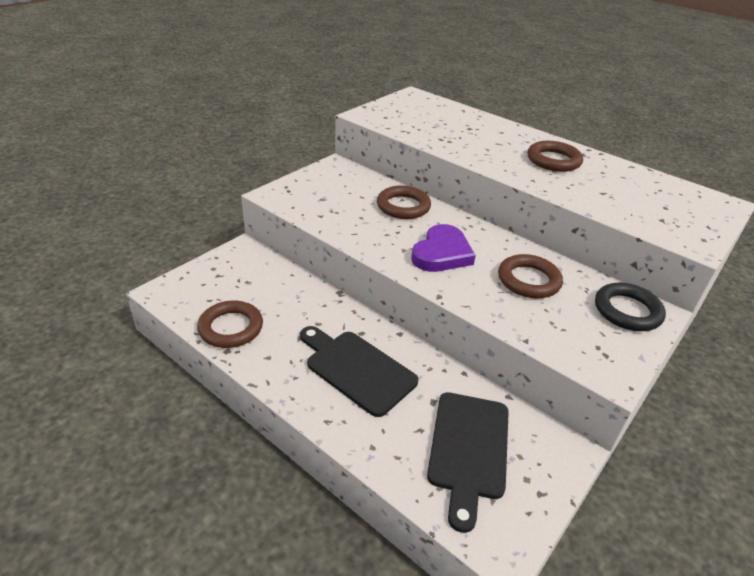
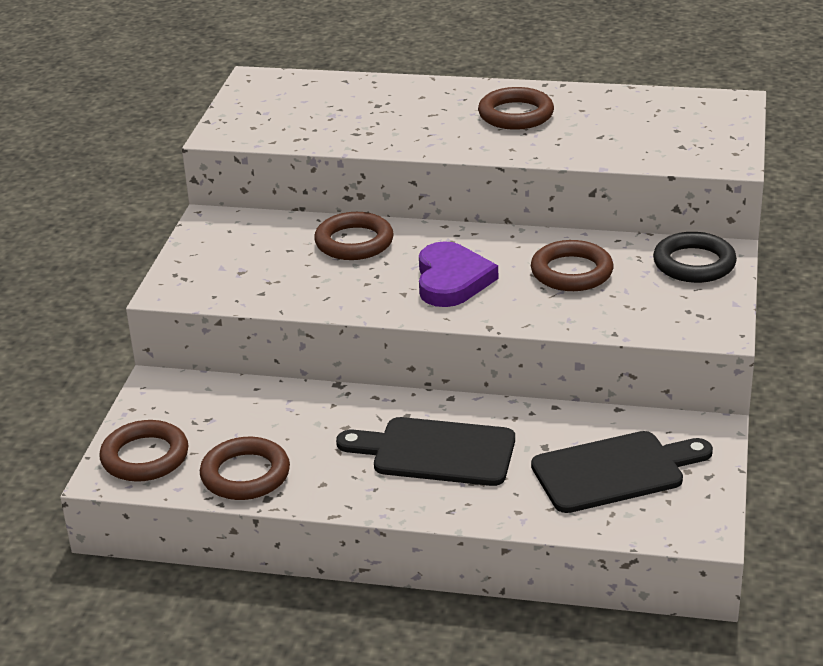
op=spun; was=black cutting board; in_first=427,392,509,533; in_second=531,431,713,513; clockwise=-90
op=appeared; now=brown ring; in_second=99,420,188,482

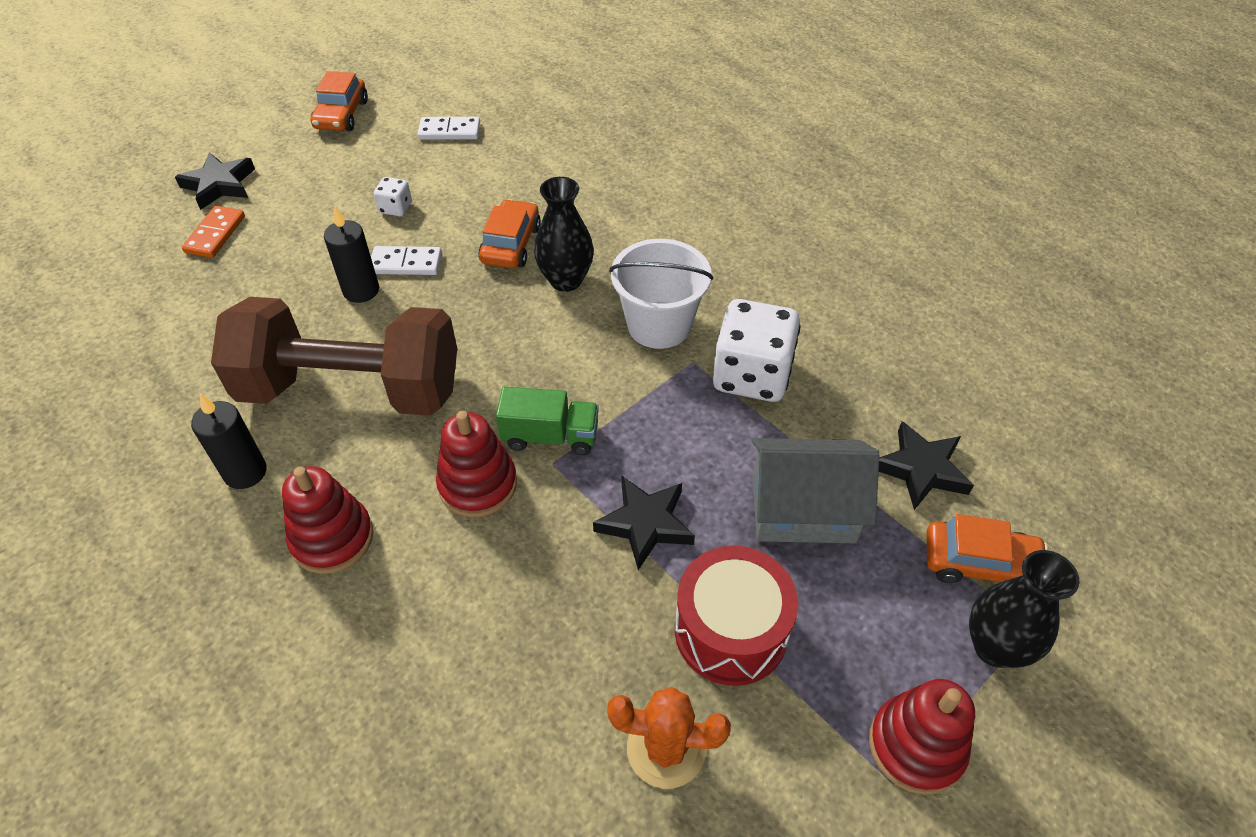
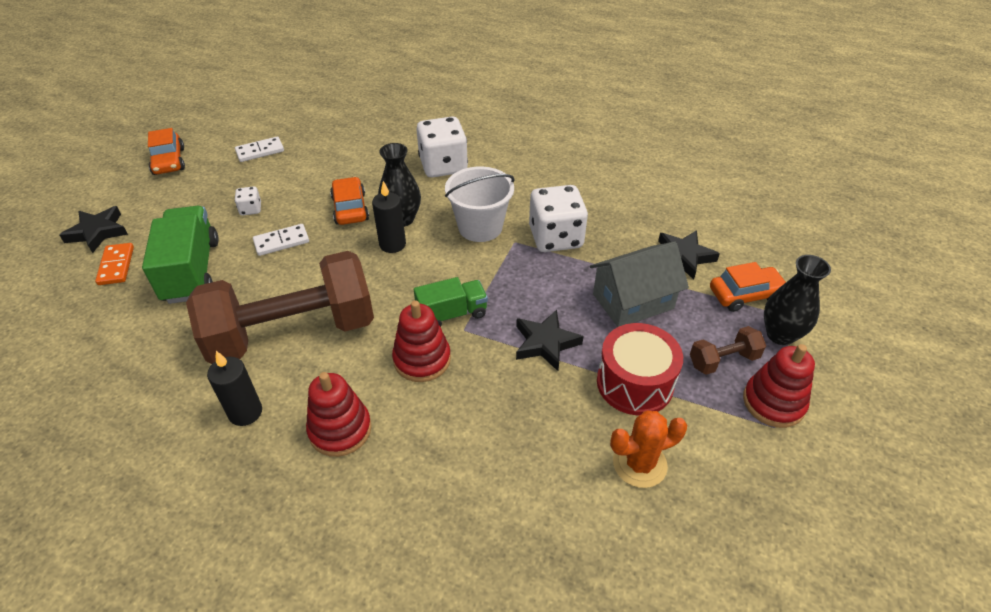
op=relocated; was=black candle; in_first=324,206,379,303; in_second=372,181,406,253
op=appeared; now=leaf-green toy truck; in_second=142,206,219,304
op=appeared; now=white die; in_second=416,116,468,178
op=appeared; now=brown dumbbell; in_second=690,326,766,375

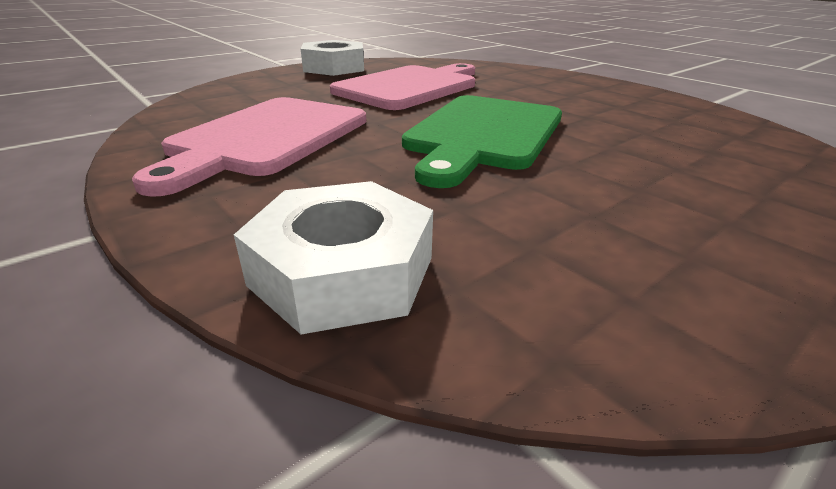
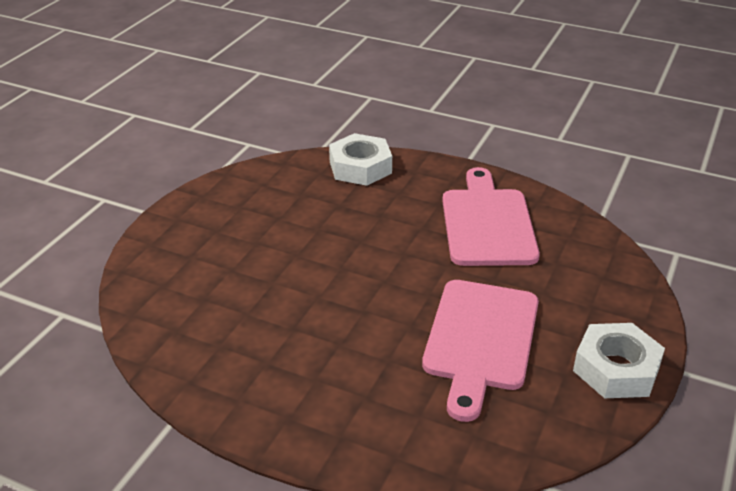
op=missing; was=leaf-green cutting board; in_first=402,95,562,188

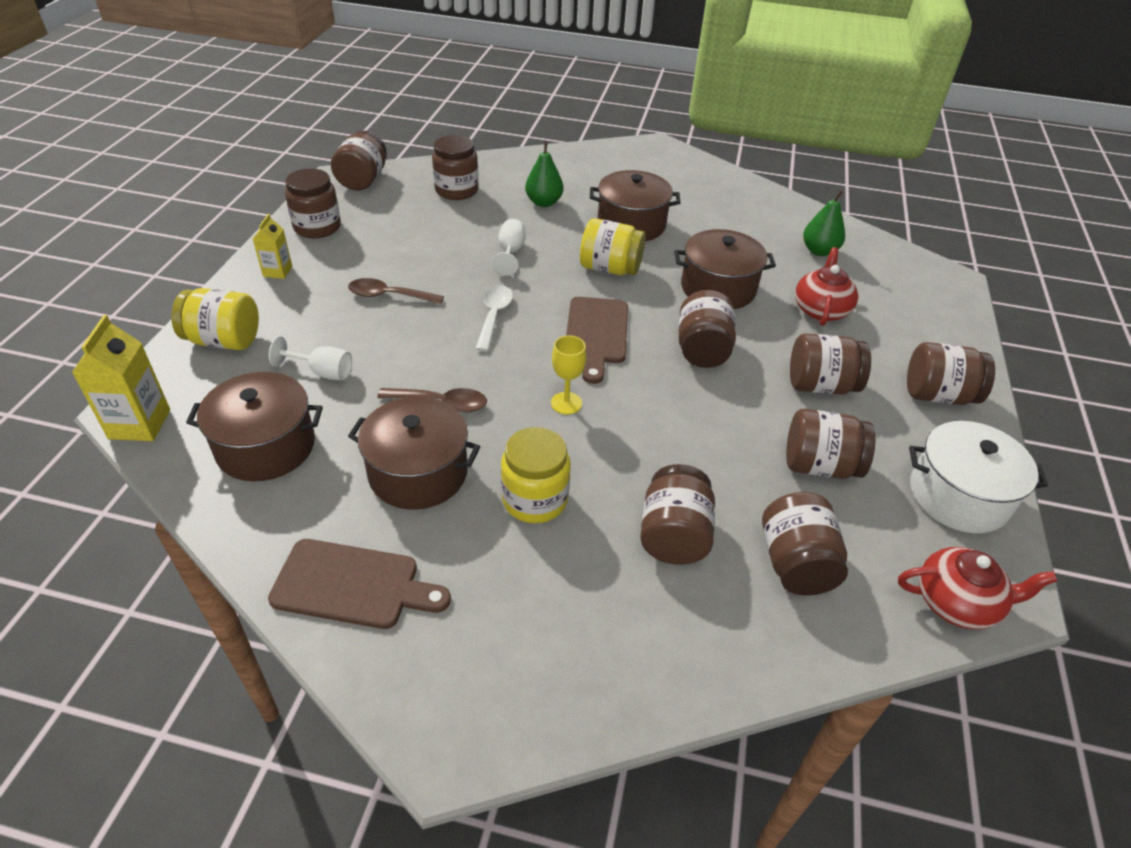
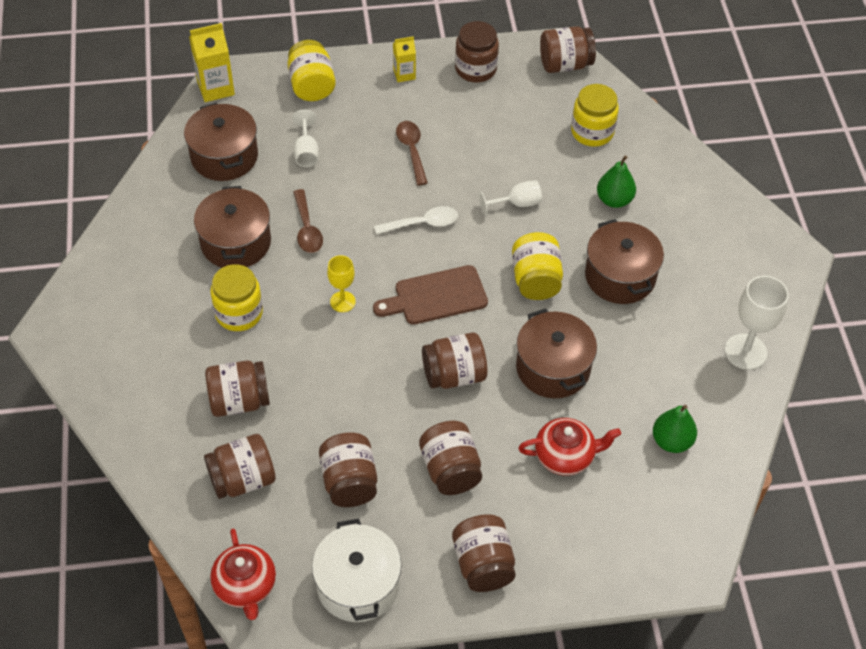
op=missing; was=brown cutting board; in_first=268,539,451,629
op=colour; was=brown jam jar; now=bright yellow jam jar; in_first=432,135,479,200; in_second=571,84,619,147
op=appeared; now=white wine glass; in_second=725,276,789,370

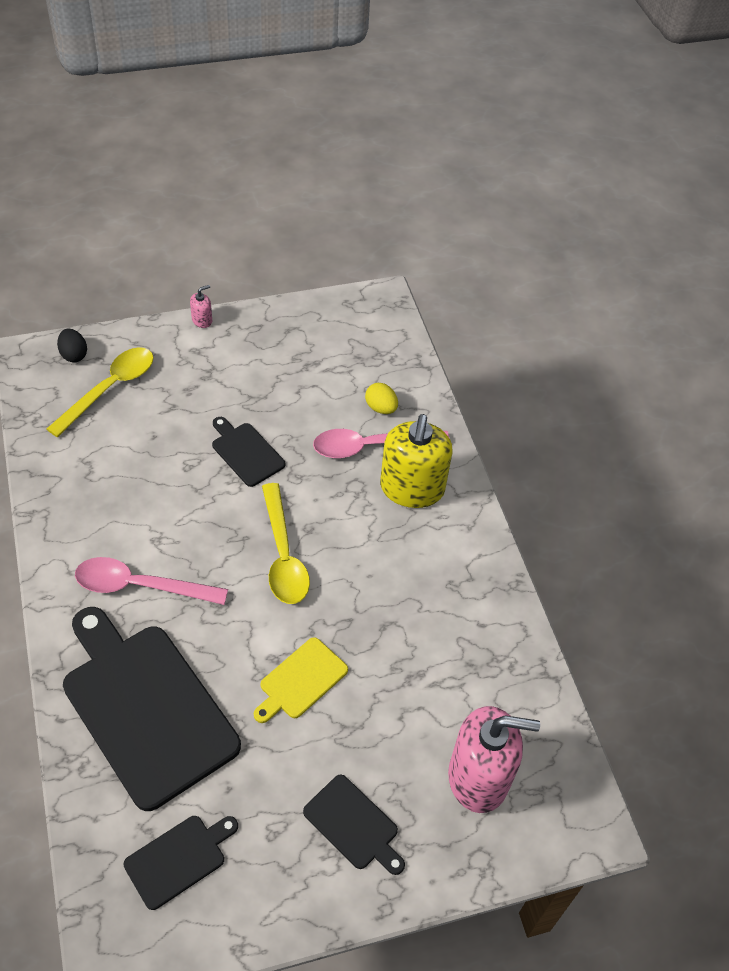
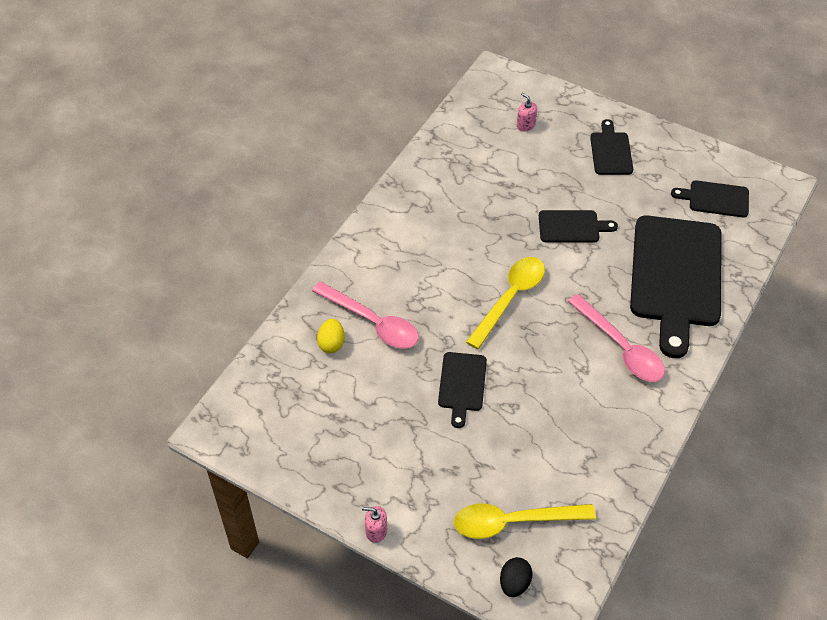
op=colour; was=bright yellow cutting board; now=black cutting board; in_first=254,637,348,723; in_second=539,210,618,242
op=missing; was=bright yellow soap dispenser; in_first=380,414,452,508
op=size; was=pink soap dispenser; in_first=448,706,540,813; in_second=517,93,537,131; ratio=0.41

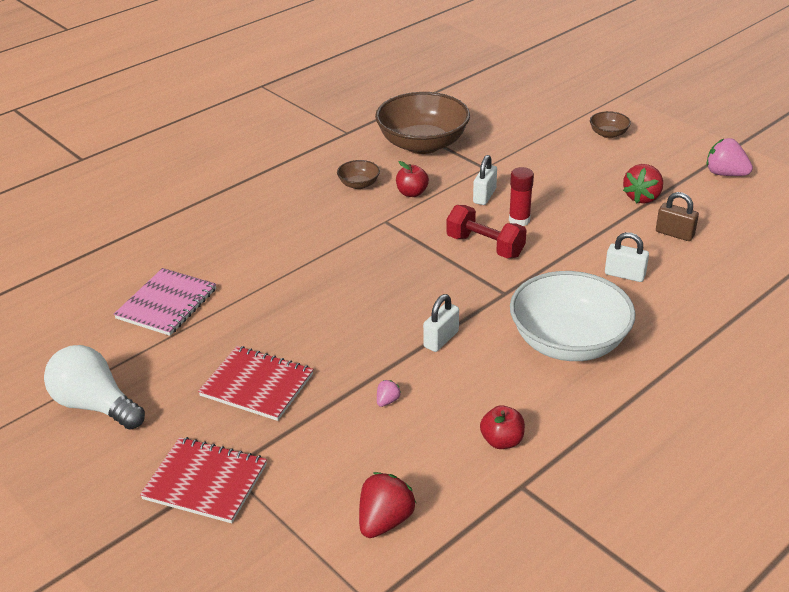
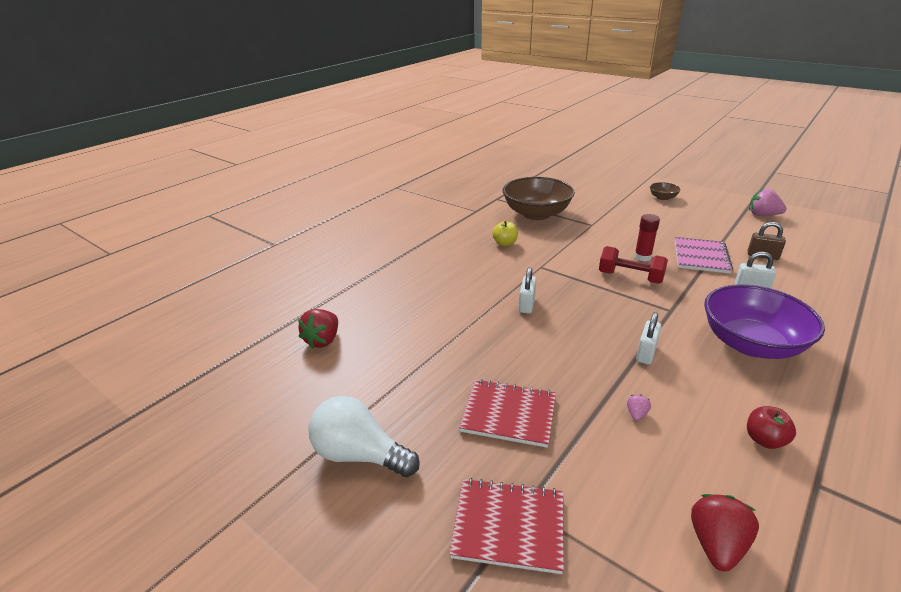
op=relocated; was=pink exercise book; in_first=114,268,216,336; in_second=675,237,733,274
op=exchanged; was=brown bowl; now=bright yellow apple; in_first=337,160,380,189; in_second=492,221,518,246
op=missing; was=scarlet apple; in_first=396,161,429,197
op=relocated; was=white padlock; in_first=473,155,497,205; in_second=519,267,536,314
op=colour; was=white bowl; now=violet bowl; in_first=510,271,635,361; in_second=704,284,825,359
op=relocated; was=scarlet toy strawberry; in_first=623,164,663,204; in_second=298,309,338,348

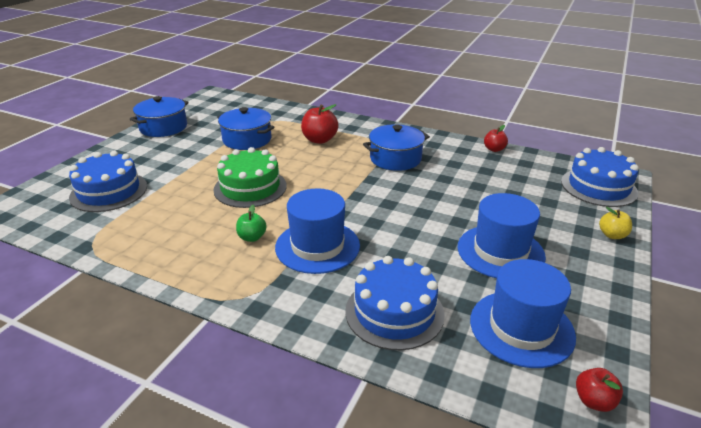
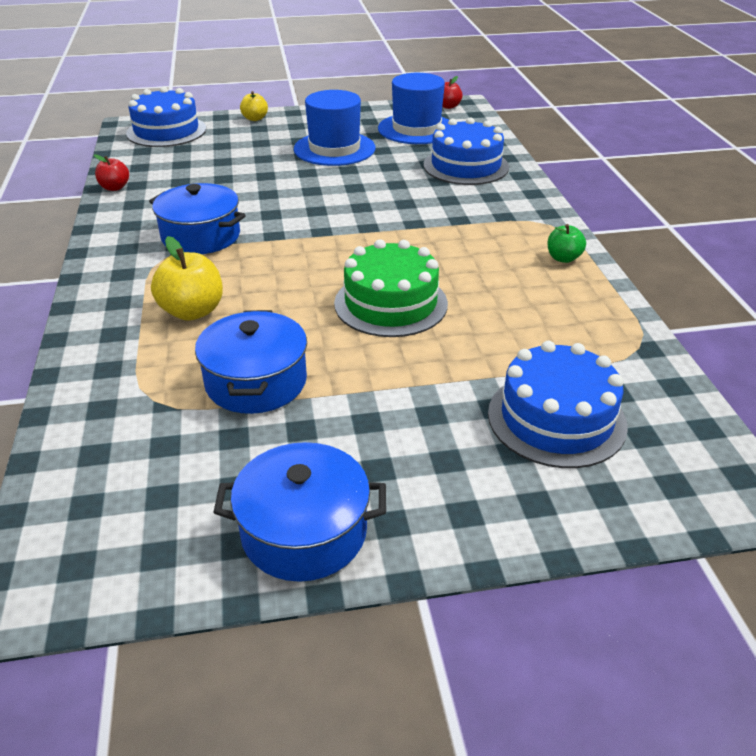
op=relocated; was=leaf-green apple; in_first=236,205,267,242; in_second=548,224,586,263
op=missing; was=royal blue tall hat; in_first=275,188,360,274
op=colour; was=scarlet apple; now=bright yellow apple; in_first=301,104,339,144; in_second=151,236,223,321

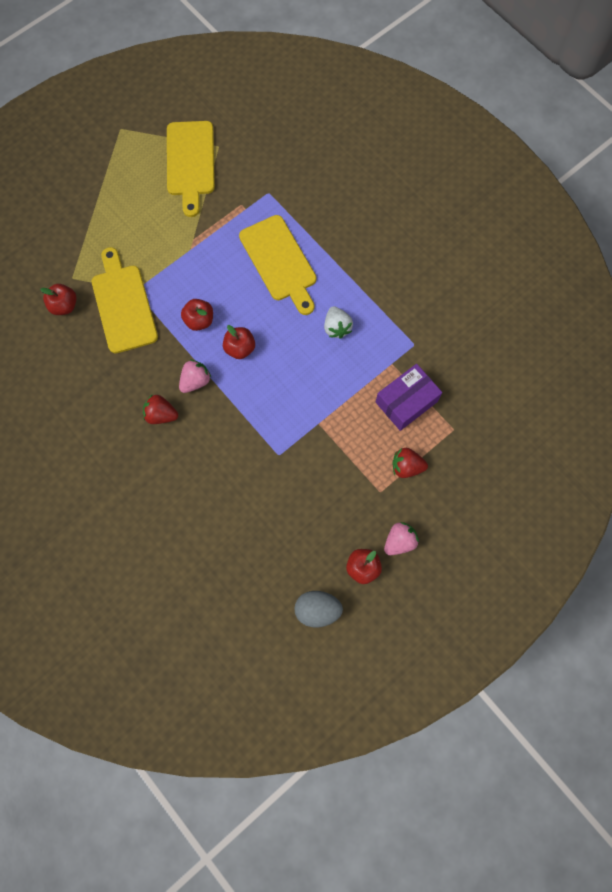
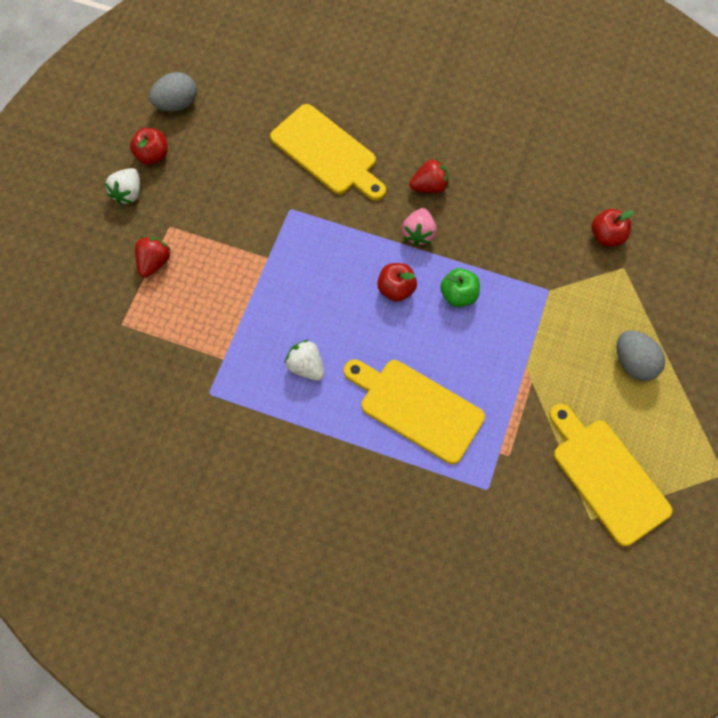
op=relocated; was=bright yellow cutting board; in_first=92,247,158,353; in_second=270,104,386,200
op=colour; was=scarlet apple; now=leaf-green apple; in_first=181,299,213,331; in_second=440,268,480,307
op=missing; was=violet parcel; in_first=376,364,442,431
op=colour; was=pink toy strawberry; now=white toy strawberry; in_first=384,522,419,555; in_second=105,168,140,205
op=spun; was=scarlet toy strawberry; in_first=392,448,428,478; in_second=135,236,171,277; clockwise=-45
op=appeared; now=gray toy egg; in_second=617,330,665,381

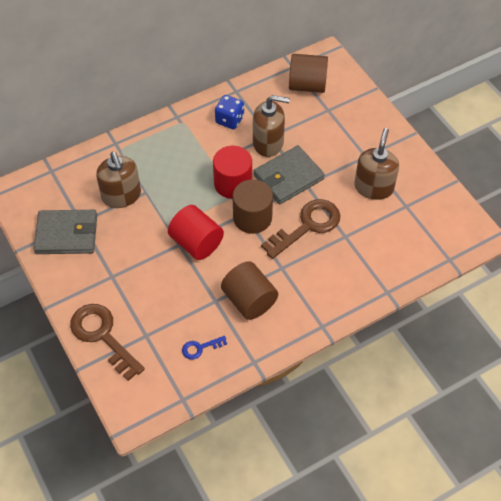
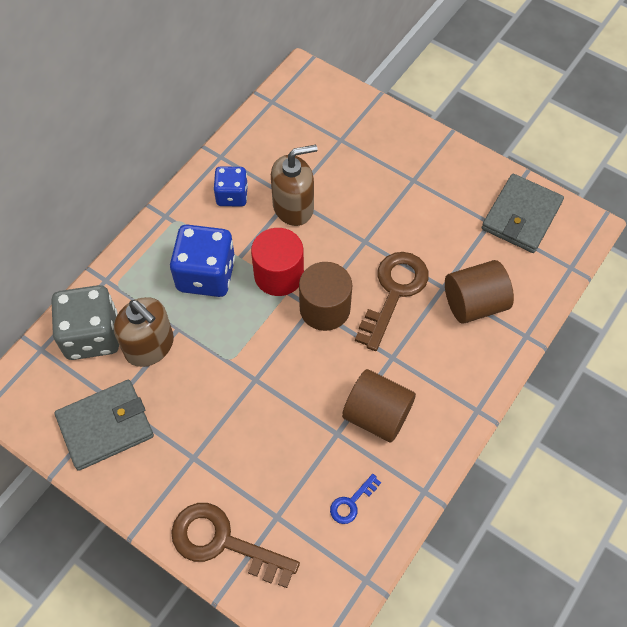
op=missing; was=scarlet cylinder; in_first=168,205,224,260
op=relocated; was=gray billfold; in_first=254,145,325,204; in_second=482,174,564,253
op=relocated; was=brown cylinder; in_first=289,54,328,93; in_second=445,260,514,323
op=missing; was=brown soap dispenser; in_first=354,128,399,200
op=appeared; now=gray die; in_second=52,285,119,360
op=appeared; now=royal blue die; in_second=170,225,235,297

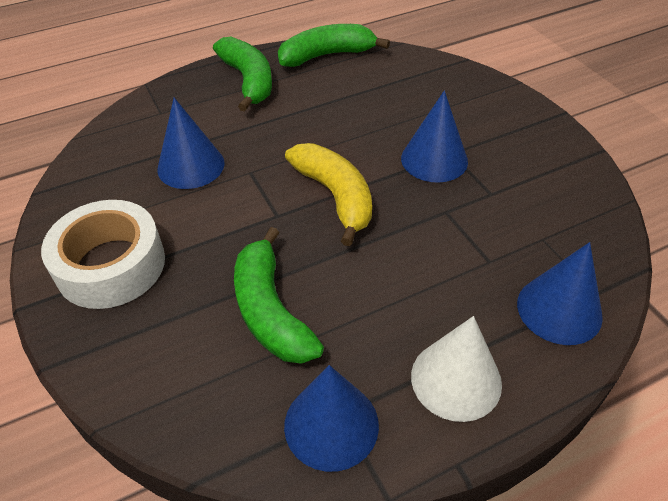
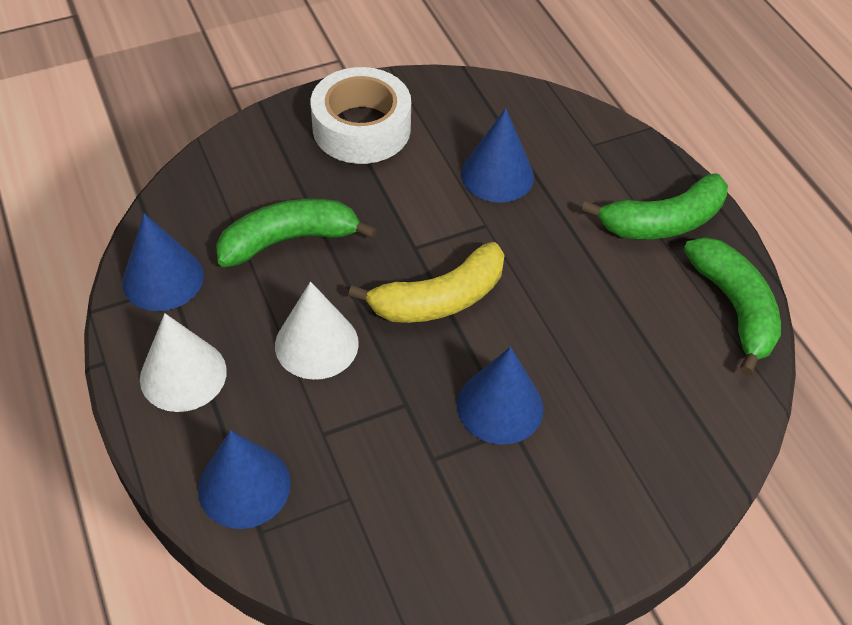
op=appeared; now=white cone shape; in_second=275,281,359,380

